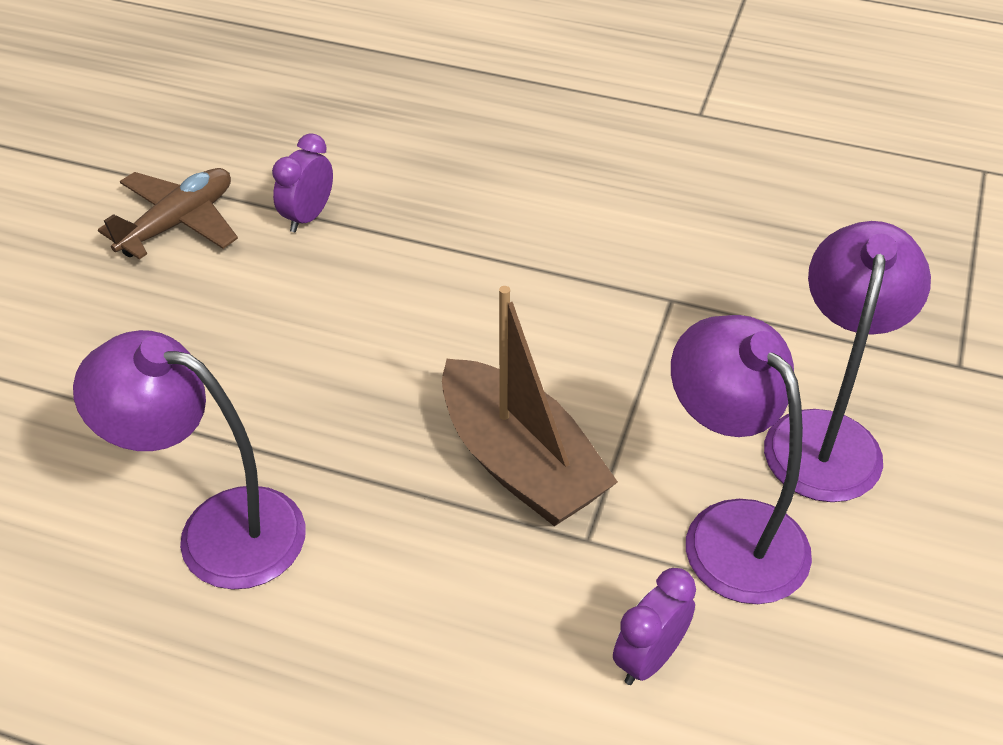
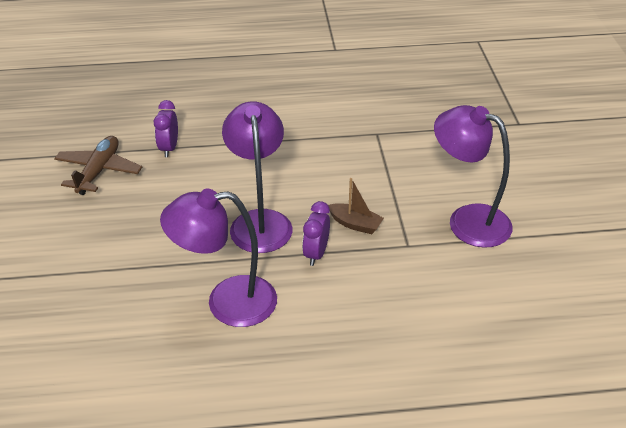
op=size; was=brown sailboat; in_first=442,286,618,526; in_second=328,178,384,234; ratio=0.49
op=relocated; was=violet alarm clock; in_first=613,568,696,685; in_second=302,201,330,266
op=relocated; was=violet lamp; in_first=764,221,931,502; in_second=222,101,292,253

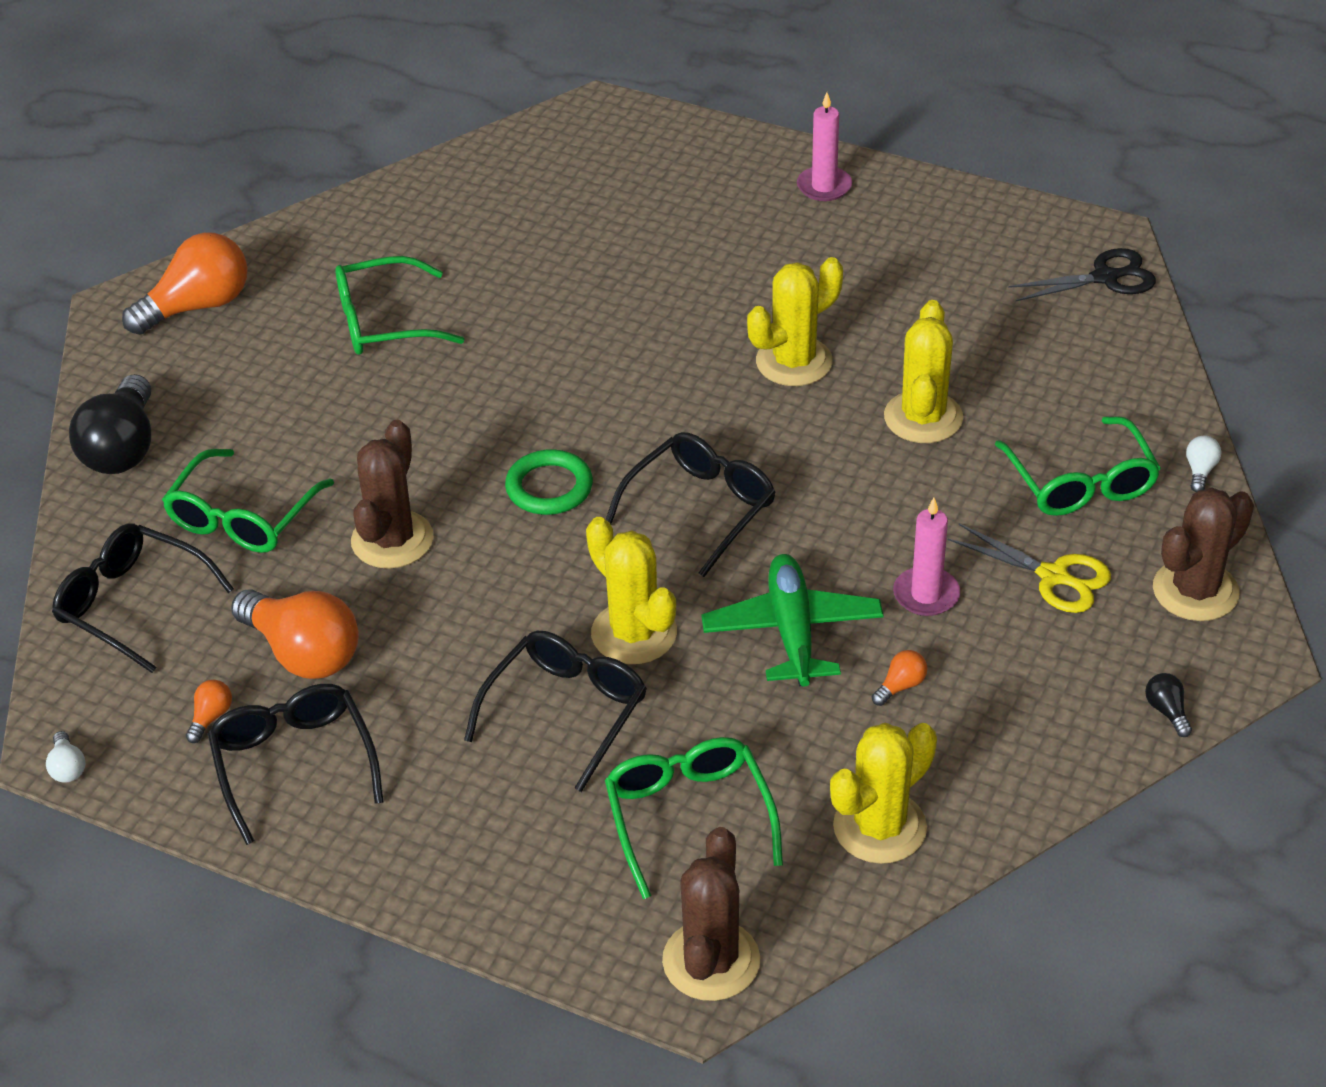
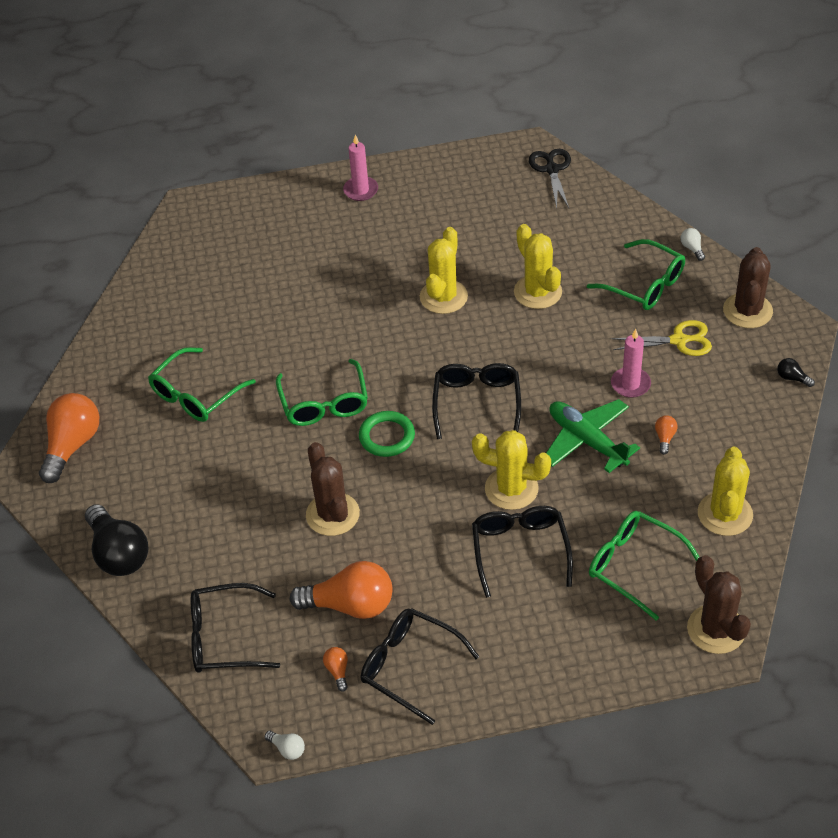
op=relocated; was=leaf-green glasses; in_first=162,449,334,553; in_second=276,359,368,426
op=spun; was=black pair of scissors; in_first=1008,248,1156,301; in_second=529,149,571,208; clockwise=-45

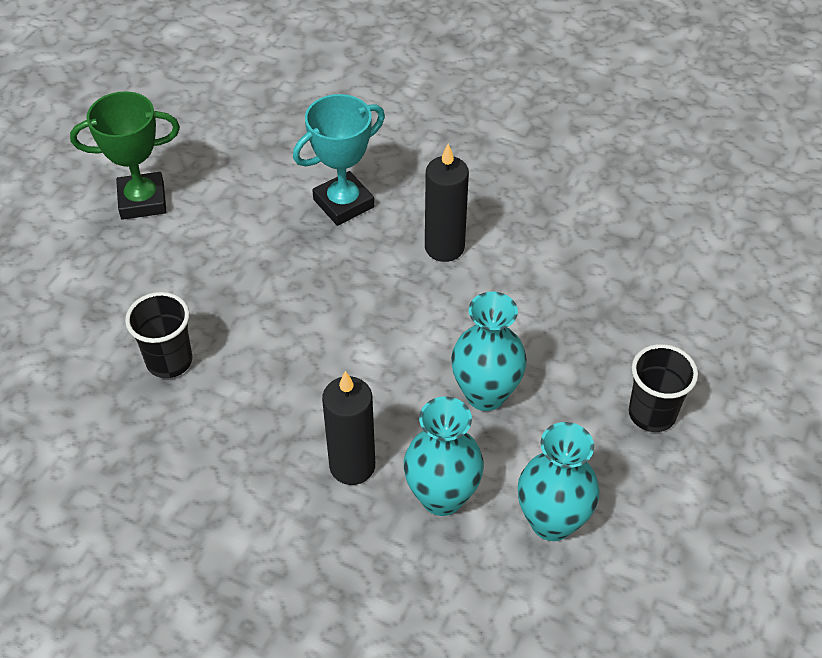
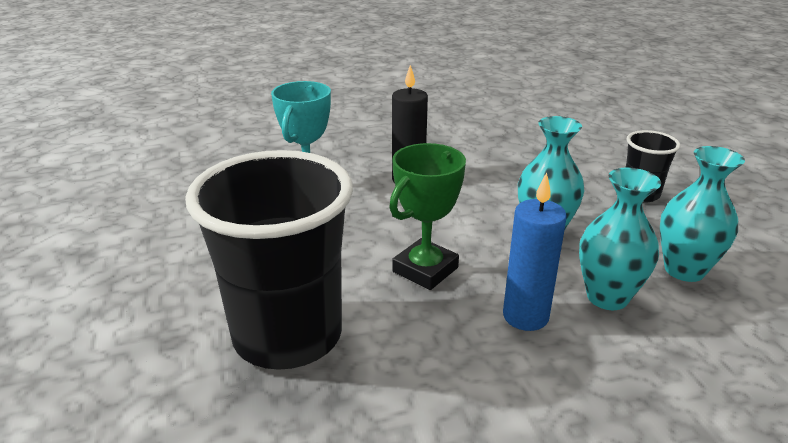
op=relocated; was=leaf-green award cup; in_first=70,91,180,220; in_second=389,143,466,290
op=size; was=black cup; in_first=125,292,192,378; in_second=185,150,353,370; ratio=2.12
op=colour; was=black candle; now=royal blue candle; in_first=322,371,375,485; in_second=503,172,567,331

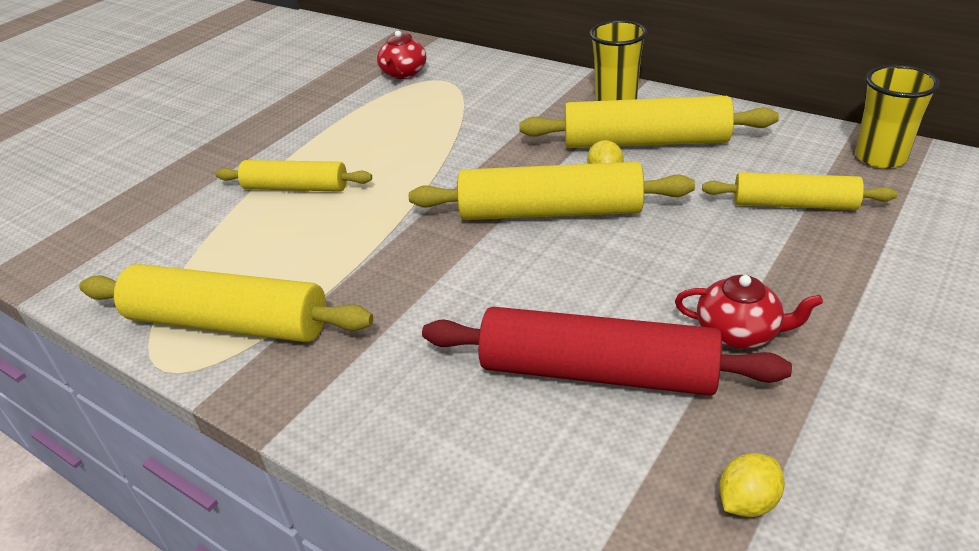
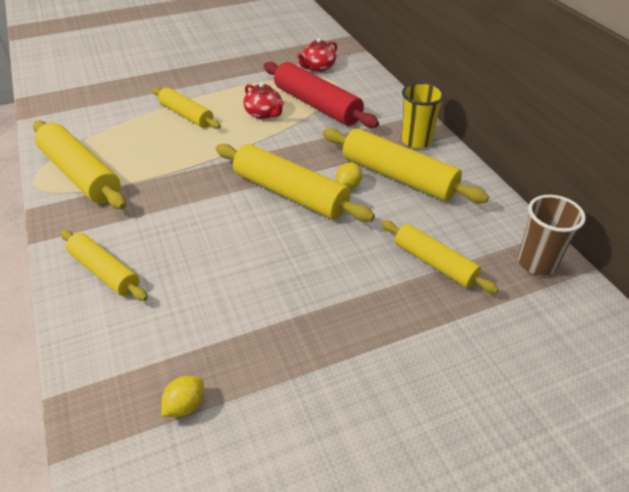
op=relocated; was=scarlet pastry roller; in_first=422,307,792,396; in_second=264,62,379,128
op=relocated; was=scarlet tea pot; in_first=675,275,823,349; in_second=243,82,284,119
op=spun; was=bright yellow toy lemon; in_first=719,453,785,517; in_second=161,376,204,417; clockwise=-45
op=colour; was=bright yellow cup; now=brown cup; in_first=855,65,940,169; in_second=518,195,586,275
op=appeared; now=bright yellow pastry roller; in_second=61,230,148,301

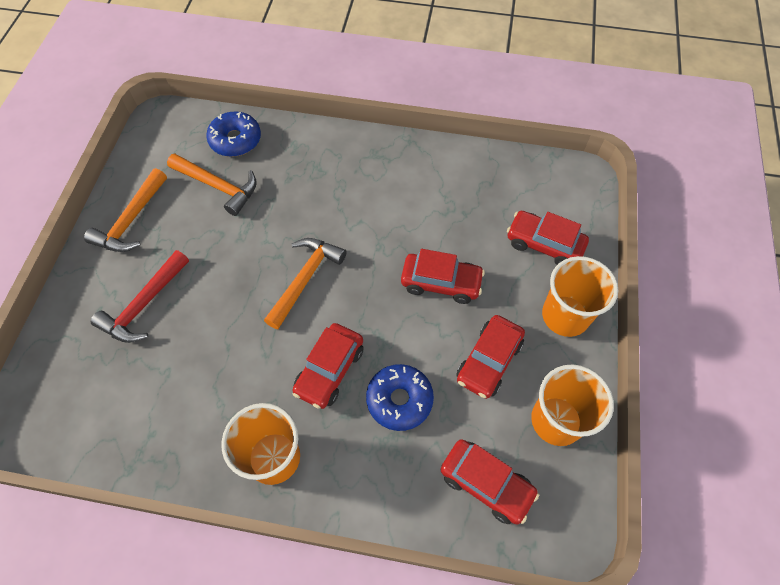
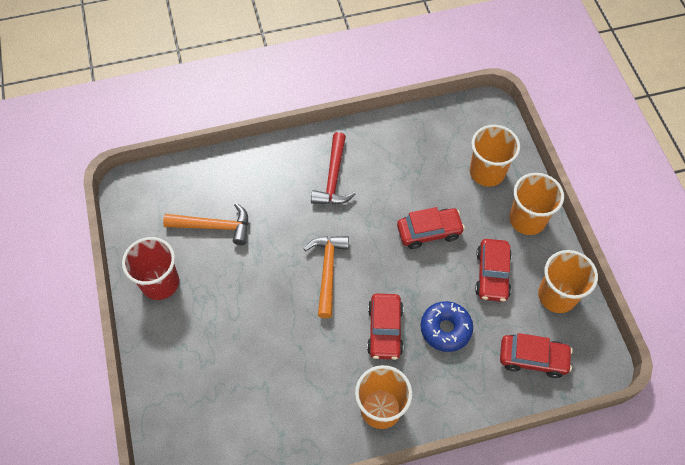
op=exchanged; was=bright orange carpenter's hammer; now=scarlet cup; in_first=84,168,167,252; in_second=122,237,179,300
op=relocated; was=scarlet carpenter's hammer; in_first=91,250,189,343; in_second=311,132,356,204
op=missing; was=royal blue donut; in_first=206,111,261,157
op=exchanged; was=scarlet toy car; now=bright orange cup; in_first=507,211,589,265; in_second=470,125,520,187

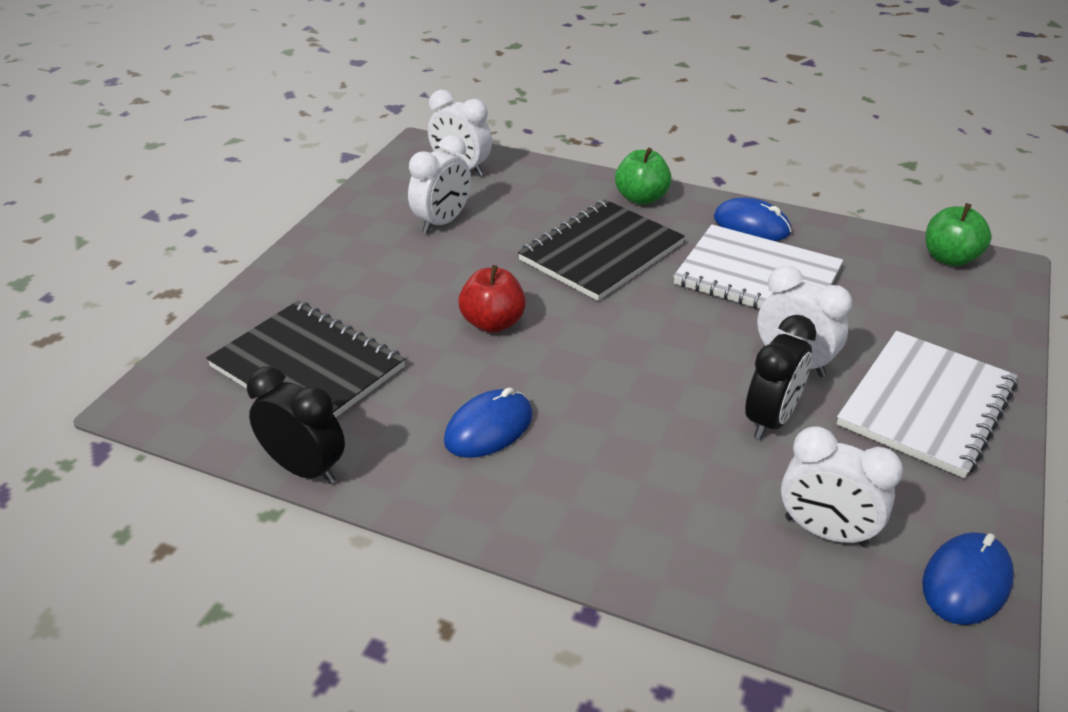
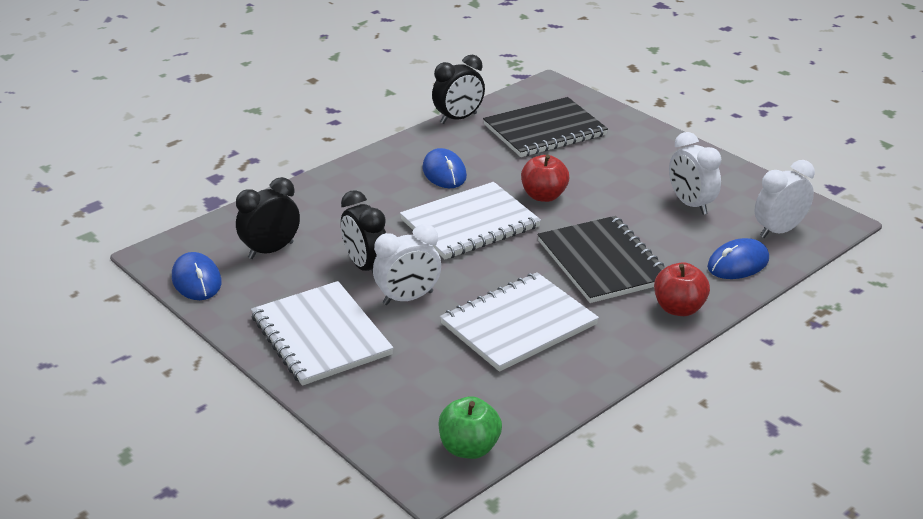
op=colour; was=leaf-green apple; now=scarlet apple; in_first=615,148,672,205; in_second=654,262,710,316
op=relocated; was=royal blue mouse; in_first=714,197,791,241; in_second=707,238,769,279
op=colour; was=white alarm clock; now=black alarm clock; in_first=781,426,903,547; in_second=236,177,300,259
op=appeared; now=white exercise book; in_second=400,182,541,260

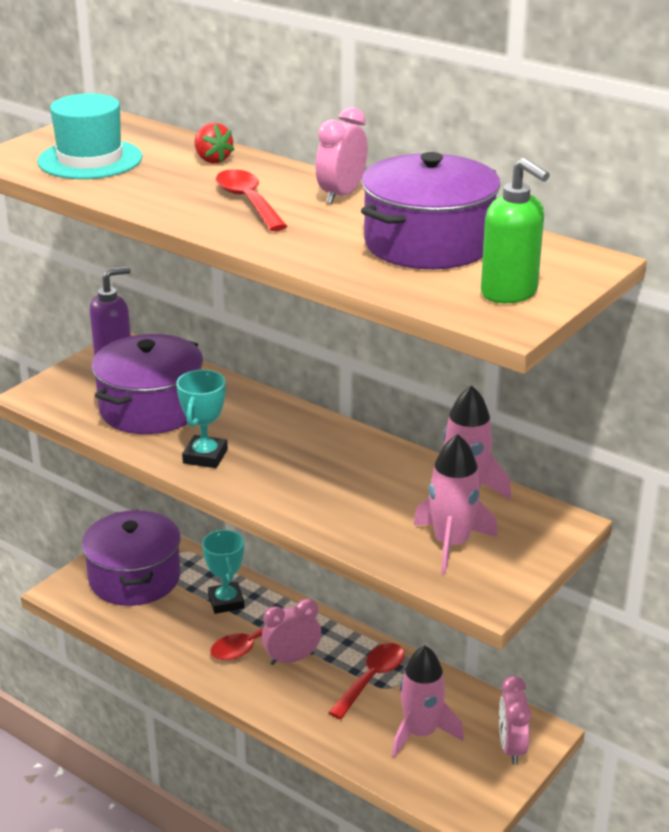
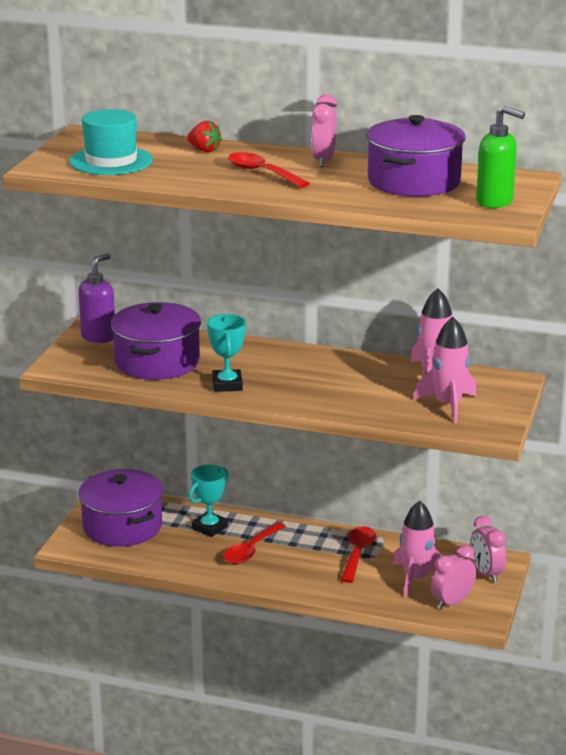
op=spun; was=aqua award cup; in_first=202,530,245,614; in_second=189,464,229,537; clockwise=75
op=relocated; was=pink alarm clock; in_first=262,599,321,665; in_second=431,545,476,610

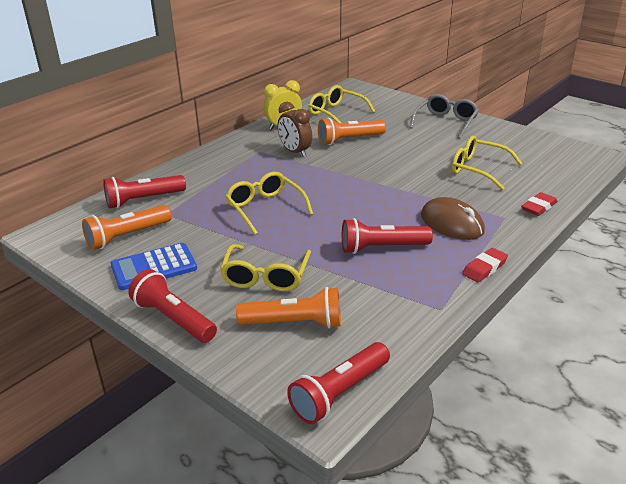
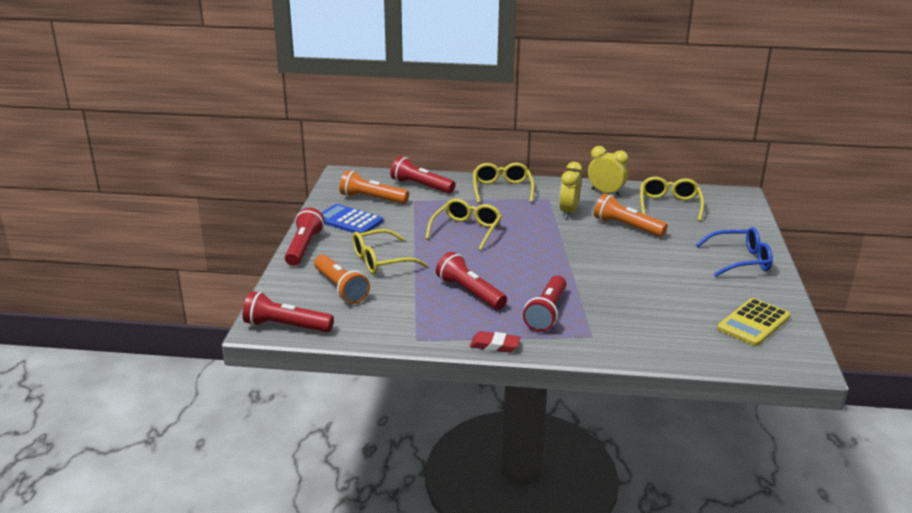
op=colour; was=brown alarm clock; now=bright yellow alarm clock; in_first=278,102,312,157; in_second=559,162,582,219
op=colour; was=gray glasses; now=royal blue glasses; in_first=410,94,479,139; in_second=696,227,773,277
op=exchanged; was=brown mouse; now=scarlet pocket torch; in_first=421,197,485,240; in_second=523,275,567,332
op=relocated; was=bright yellow glasses; in_first=452,136,523,190; in_second=473,163,534,203
op=missing; was=scarlet gum eraser; in_first=521,192,557,216
op=appeared; now=bright yellow adding machine; in_second=717,298,791,346

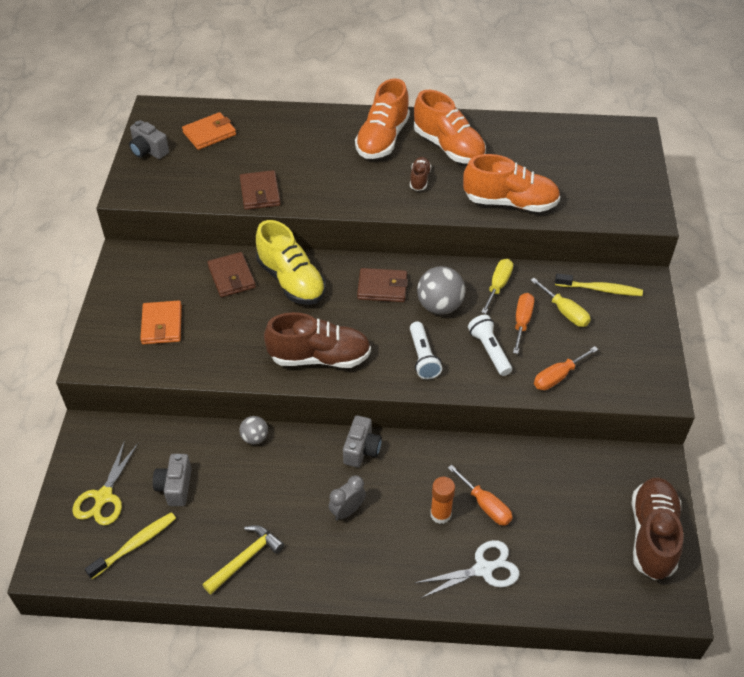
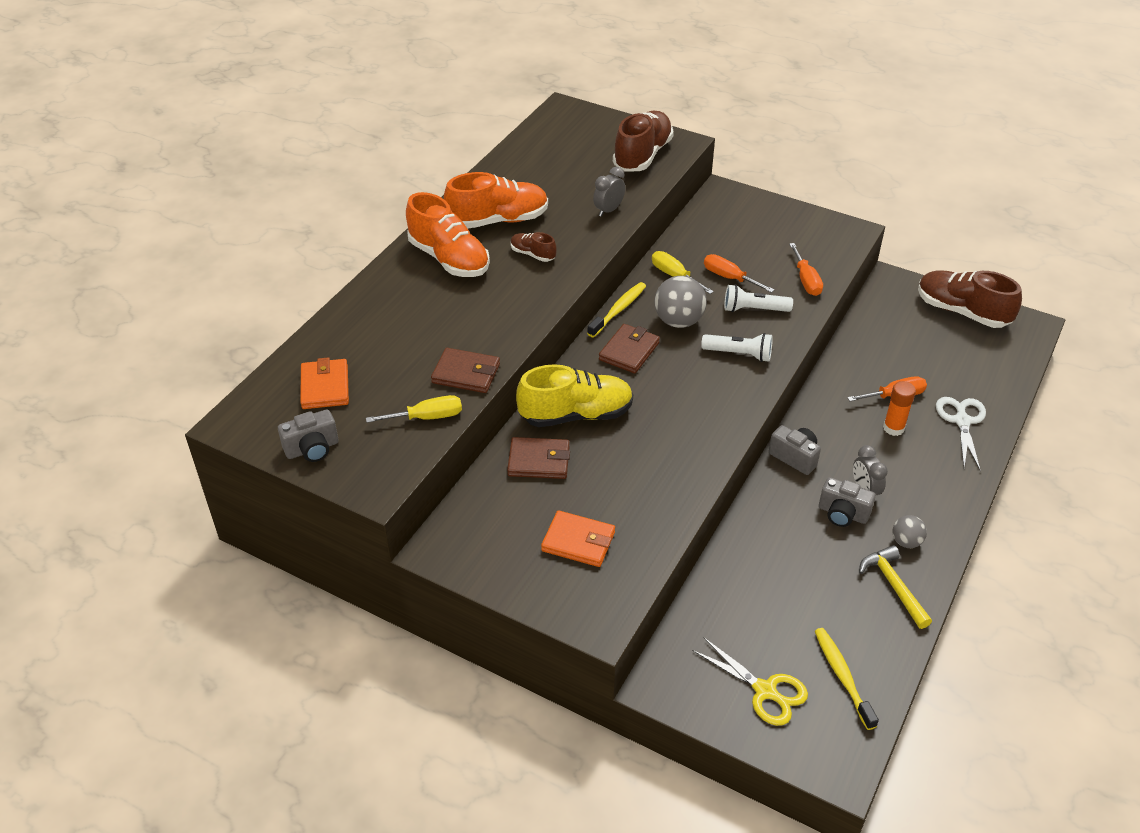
op=relocated; was=gray camera; in_first=153,454,192,506; in_second=819,477,876,527
op=relocated; was=gray play ball; in_first=239,416,268,444; in_second=893,515,927,548
op=relocated; was=brown lace-up shoe; in_first=264,312,371,368; in_second=613,111,674,172
op=exchanged; was=bright orange lace-up shoe; now=gray alarm clock; in_first=463,154,560,212; in_second=593,167,625,217
op=relocated; was=bright yellow hand screwdriver; in_first=530,278,591,327; in_second=366,395,462,423
op=relocated; was=bright yellow tooth brush; in_first=555,273,643,296; in_second=587,282,646,337

